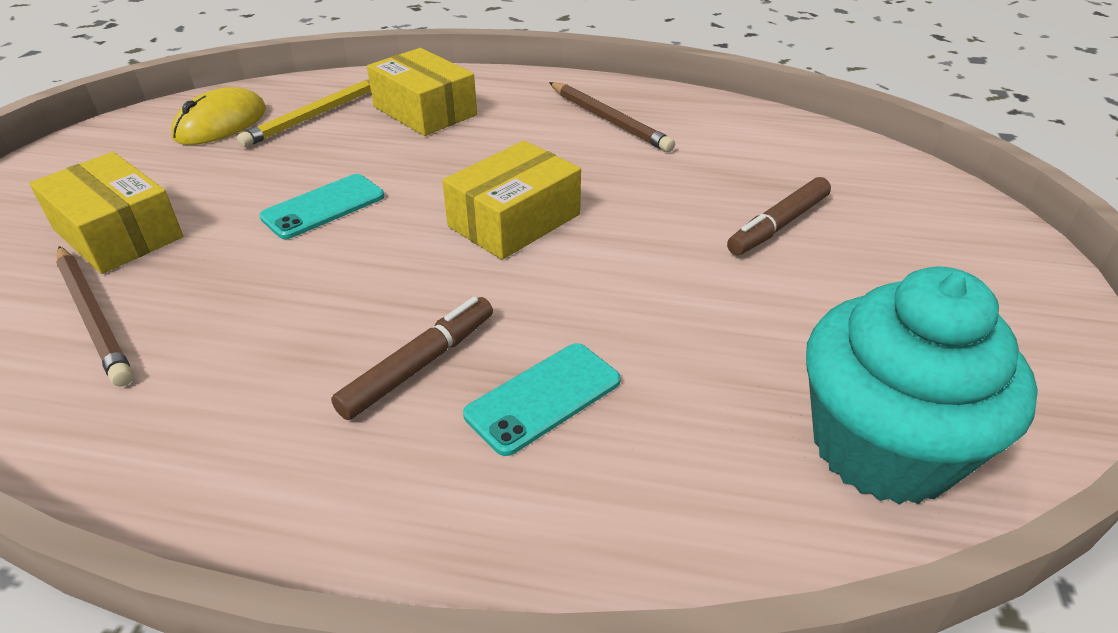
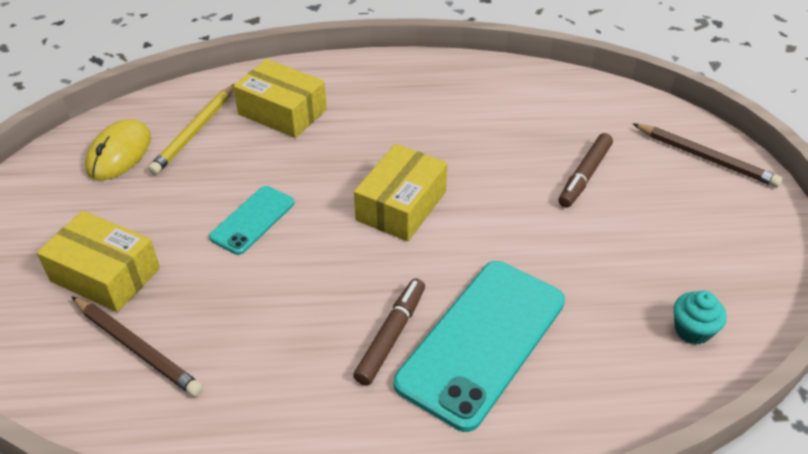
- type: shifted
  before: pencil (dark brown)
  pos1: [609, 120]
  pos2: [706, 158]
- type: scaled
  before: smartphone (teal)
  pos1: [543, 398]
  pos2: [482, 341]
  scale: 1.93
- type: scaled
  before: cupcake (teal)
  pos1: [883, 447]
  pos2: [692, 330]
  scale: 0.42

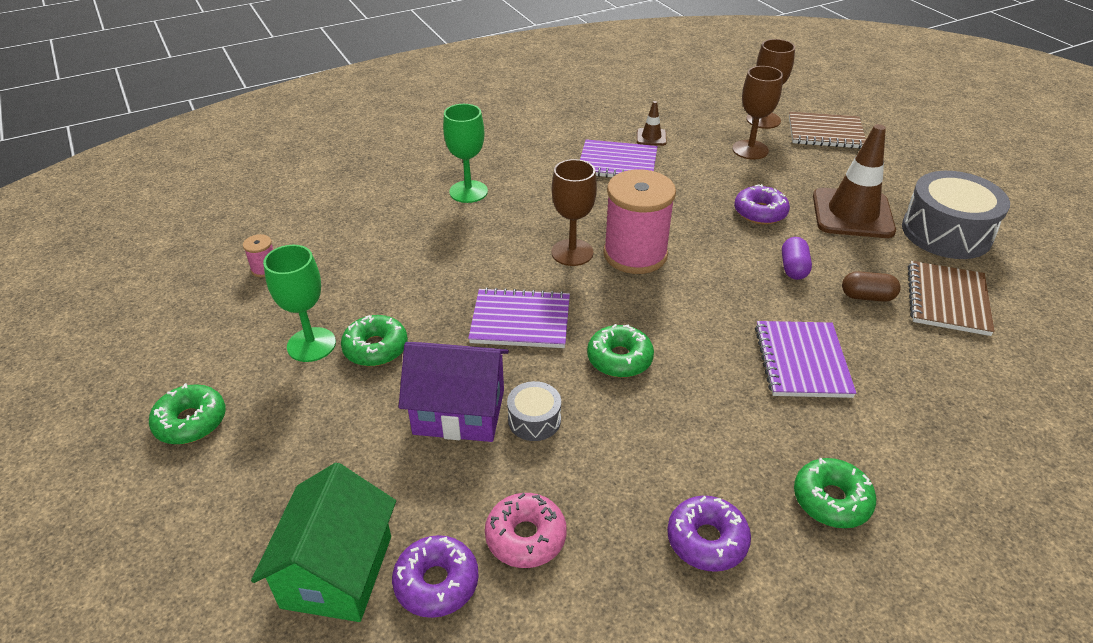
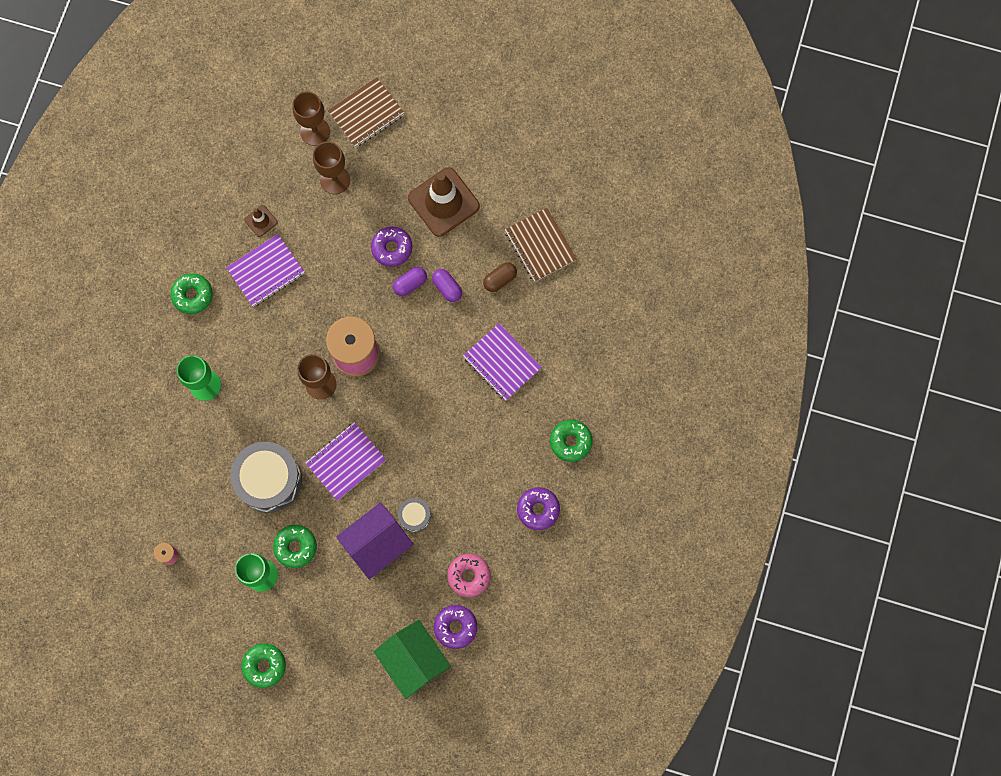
- type: new
  after: capsule (purple)
  pos2: [410, 284]
- type: shifted
  before: donut (leaf-green)
  pos1: [619, 359]
  pos2: [192, 295]
- type: shifted
  before: toy drum (grey)
  pos1: [946, 232]
  pos2: [269, 480]

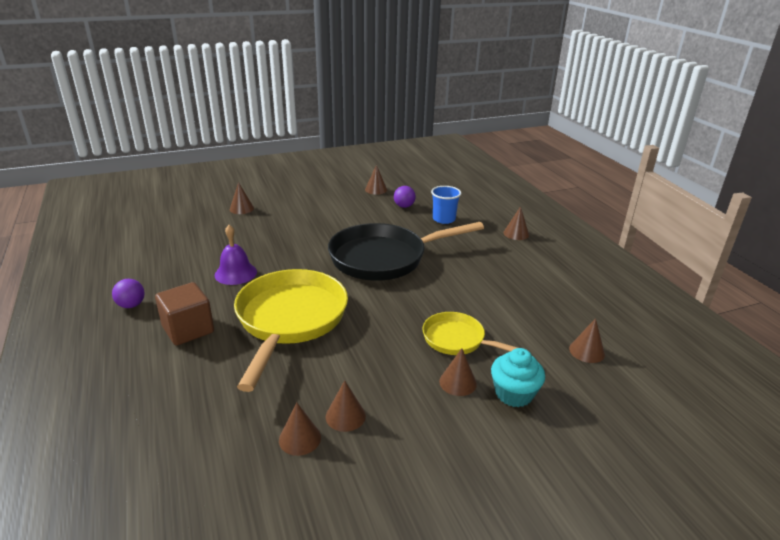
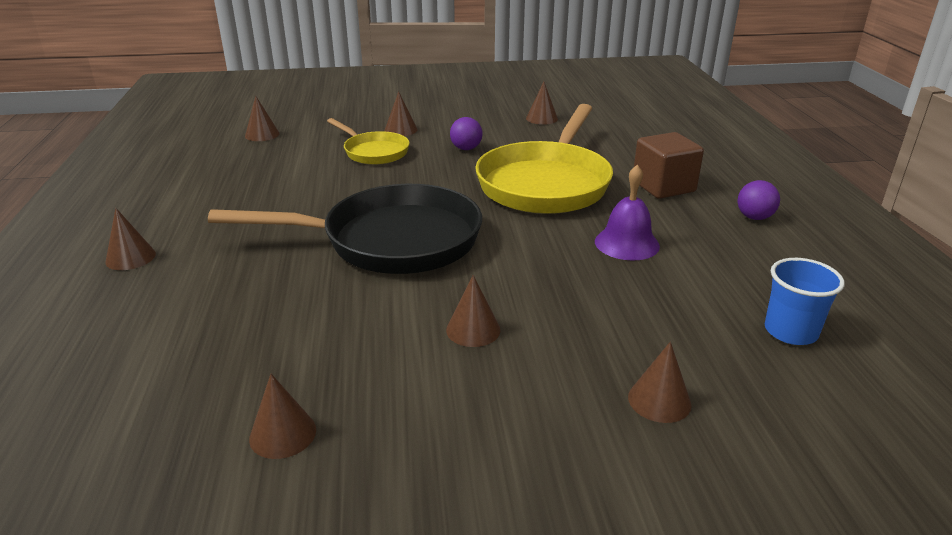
- type: gone
  before: cupcake (teal)
  pos1: [514, 393]
- type: shifted
  before: solid cone (dark brown)
  pos1: [345, 416]
  pos2: [473, 330]
- type: shifted
  before: sphere (purple)
  pos1: [404, 206]
  pos2: [466, 149]
- type: shifted
  before: beaker (royal blue)
  pos1: [444, 219]
  pos2: [790, 331]

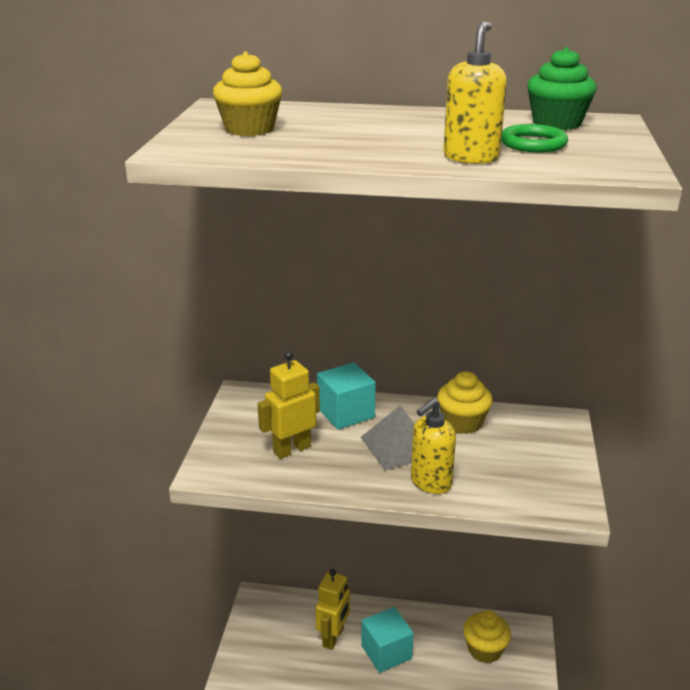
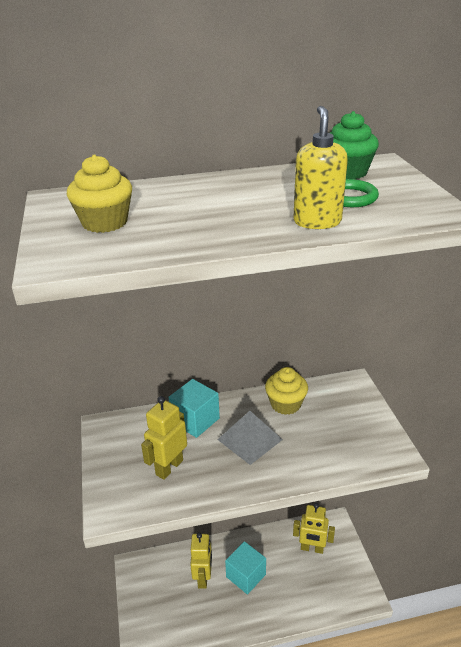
- type: gone
  before: soap dispenser (yellow)
  pos1: [430, 482]
- type: swapped
  before: cupcake (yellow)
  after: robot figure (yellow)
  pos1: [484, 649]
  pos2: [312, 548]

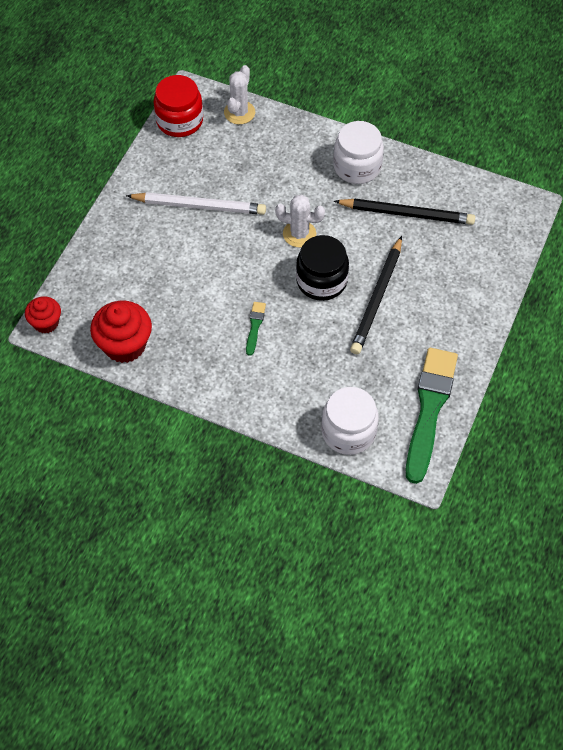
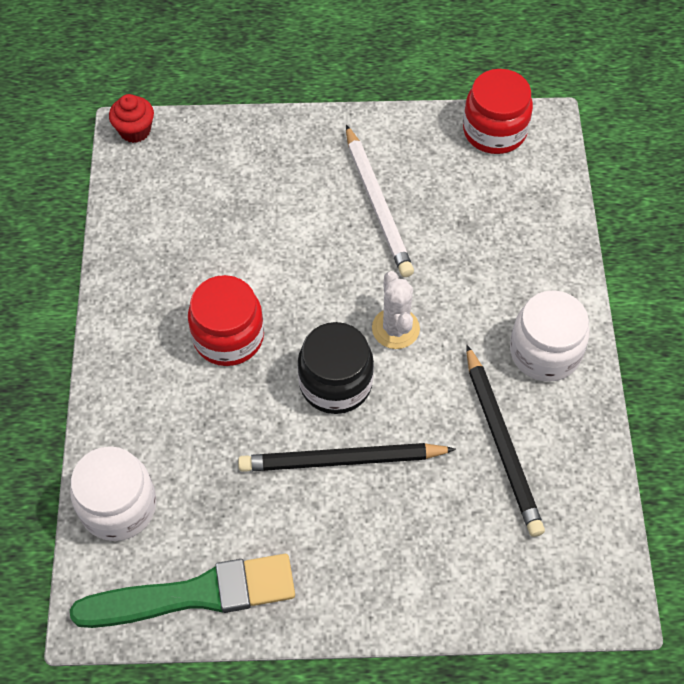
- type: gone
  before: cupcake (red)
  pos1: [125, 345]
- type: gone
  before: saguaro cactus (pure white)
  pos1: [239, 112]
- type: swapped
  before: paintbrush (leaf-green)
  after: jam jar (red)
  pos1: [255, 326]
  pos2: [228, 337]

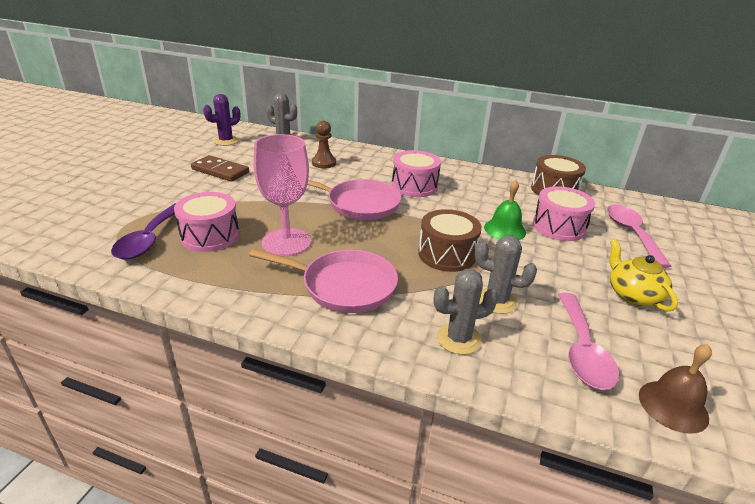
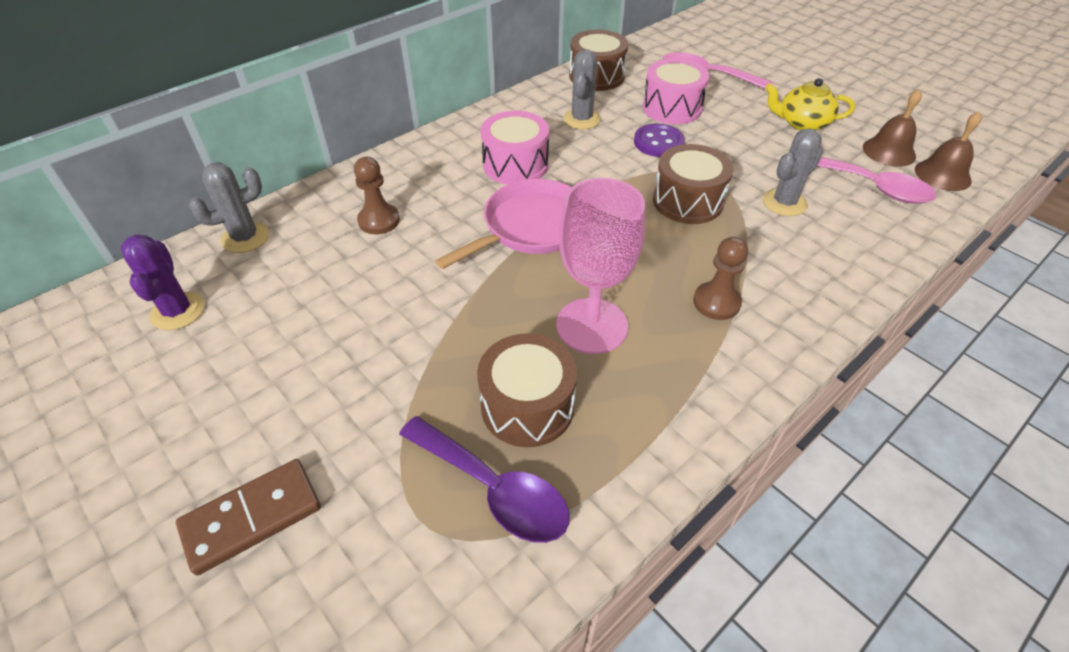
- type: new
  after: school bell (dark brown)
  pos2: [889, 151]
- type: shifted
  before: domino piece (dark brown)
  pos1: [220, 171]
  pos2: [252, 517]
- type: shifted
  before: saguaro cactus (grey)
  pos1: [458, 339]
  pos2: [581, 119]
- type: swapped
  before: skillet (rosy)
  after: pawn (dark brown)
  pos1: [344, 286]
  pos2: [716, 302]
- type: swapped
  before: school bell (leaf-green)
  after: shirt button (purple)
  pos1: [505, 229]
  pos2: [658, 142]
- type: repainted
  before: toy drum (rosy)
  after: toy drum (dark brown)
  pos1: [210, 236]
  pos2: [527, 406]

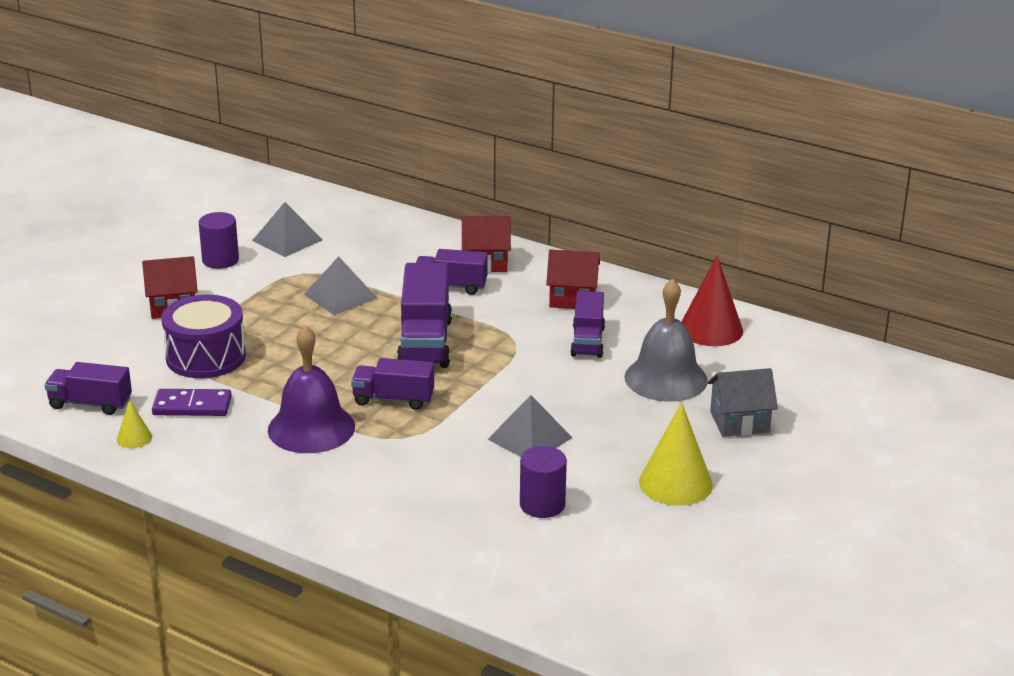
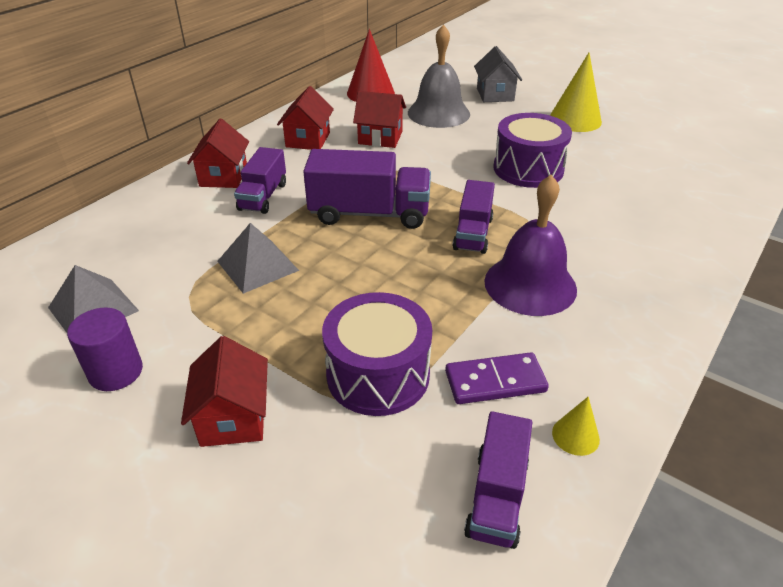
- type: gone
  before: cylinder shape (purple)
  pos1: [542, 505]
- type: swapped
  before: pyramid shape (grey)
  after: toy drum (purple)
  pos1: [530, 438]
  pos2: [528, 169]
- type: swapped
  before: lorry (purple)
  after: toy house (red)
  pos1: [587, 341]
  pos2: [380, 138]
- type: rotated
  before: domino piece (purple)
  pos1: [192, 406]
  pos2: [495, 381]
  turn: 75

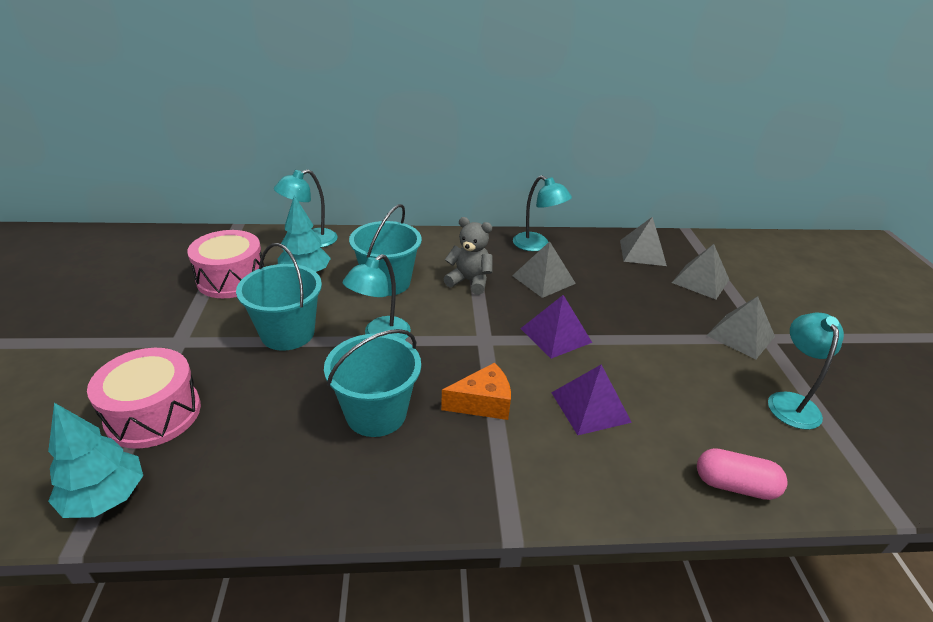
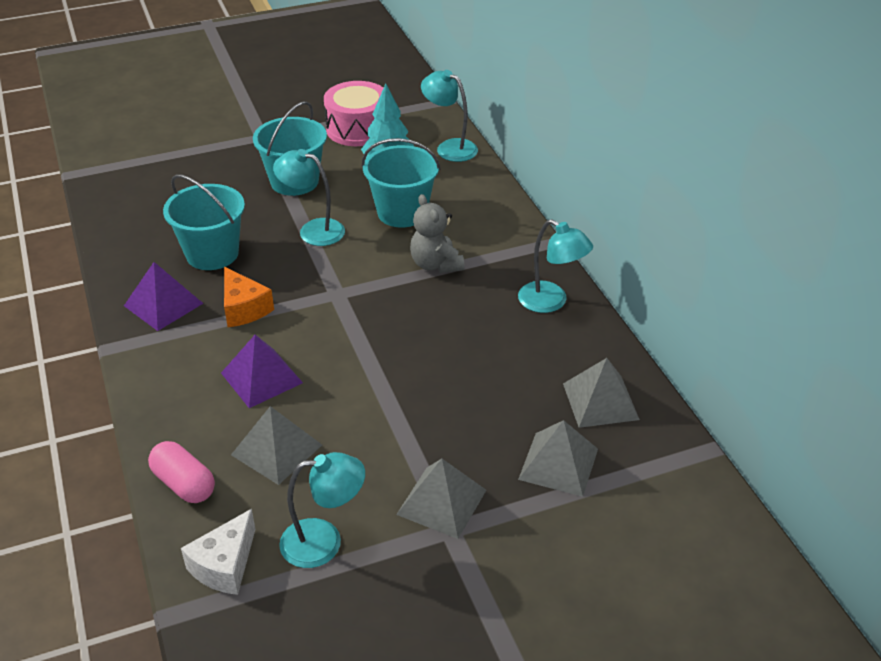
- type: gone
  before: fir tree (teal)
  pos1: [105, 497]
- type: gone
  before: toy drum (rosy)
  pos1: [153, 414]
- type: new
  after: cheese (pure white)
  pos2: [225, 565]
- type: shifted
  before: pyramid shape (grey)
  pos1: [543, 279]
  pos2: [276, 449]
- type: shifted
  before: pyramid shape (purple)
  pos1: [555, 335]
  pos2: [163, 304]
- type: rotated
  before: teddy bear (grey)
  pos1: [469, 281]
  pos2: [435, 264]
  turn: 150
- type: rotated
  before: desk lamp (teal)
  pos1: [537, 245]
  pos2: [551, 302]
  turn: -75
- type: rotated
  before: capsule (rosy)
  pos1: [734, 485]
  pos2: [184, 484]
  turn: -45

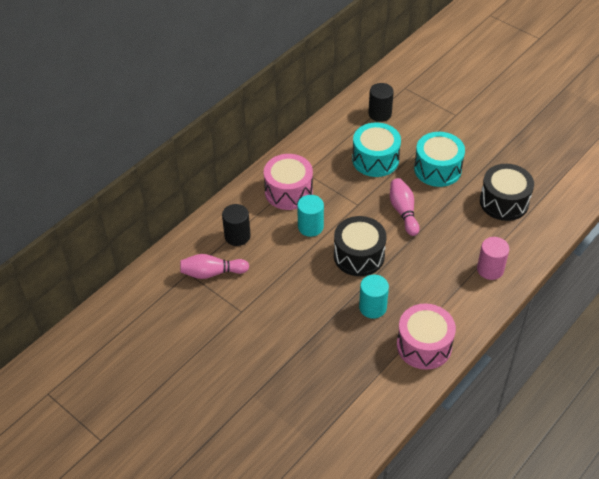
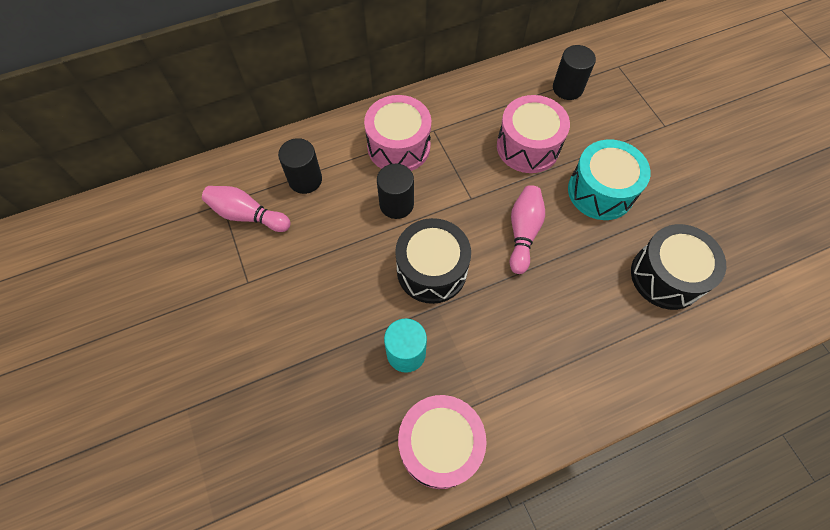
- type: gone
  before: cylinder shape (rosy)
  pos1: [490, 269]
- type: repainted
  before: cylinder shape (teal)
  after: cylinder shape (ebony)
  pos1: [310, 227]
  pos2: [396, 204]
- type: repainted
  before: toy drum (teal)
  after: toy drum (rosy)
  pos1: [375, 160]
  pos2: [528, 146]

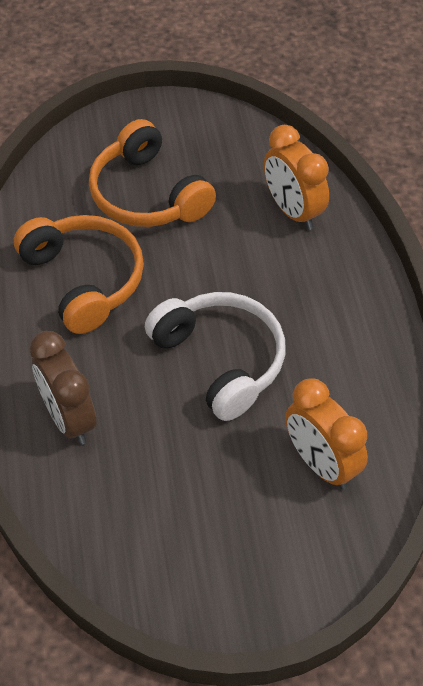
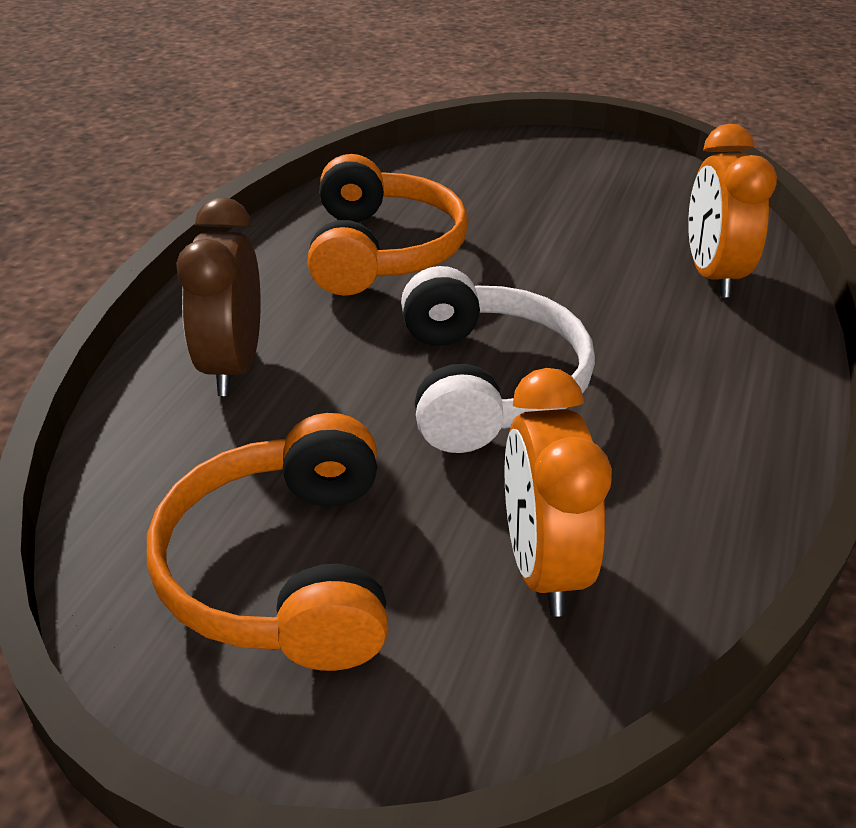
- type: shifted
  before: over-ear headphones (bright orange)
  pos1: [147, 194]
  pos2: [284, 569]

